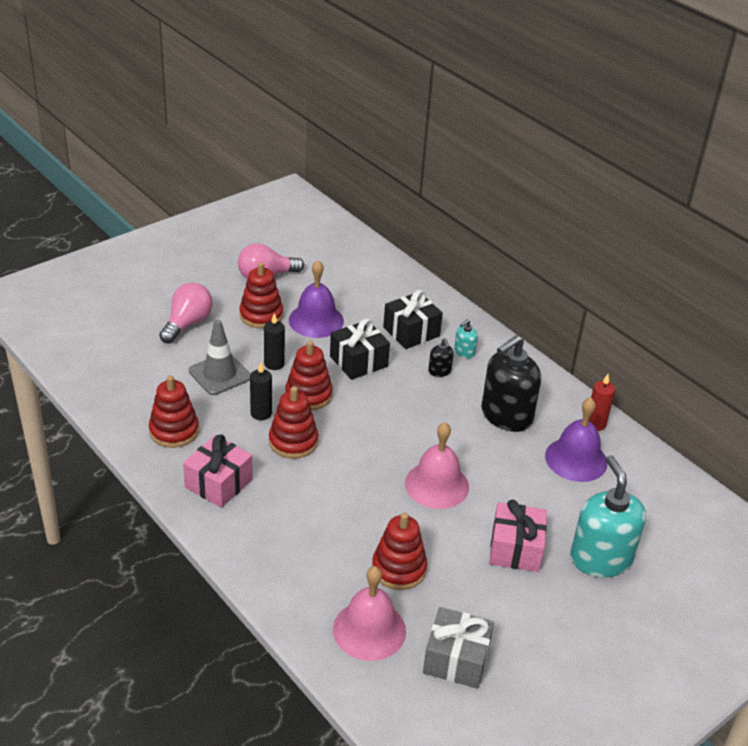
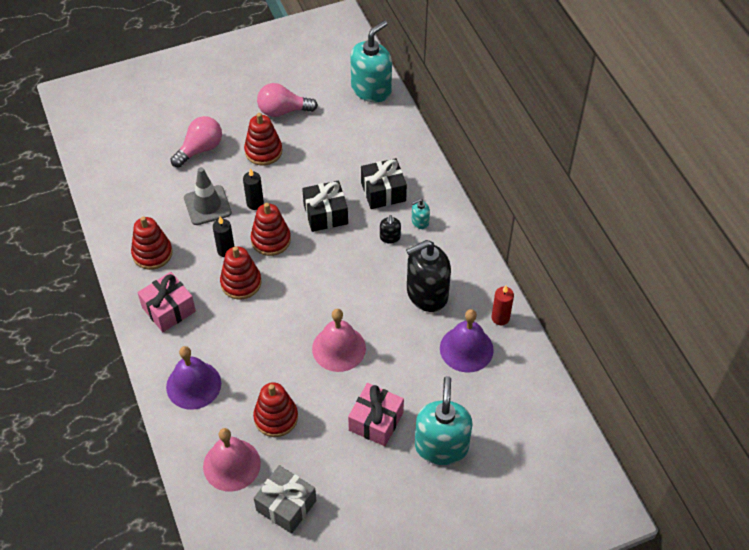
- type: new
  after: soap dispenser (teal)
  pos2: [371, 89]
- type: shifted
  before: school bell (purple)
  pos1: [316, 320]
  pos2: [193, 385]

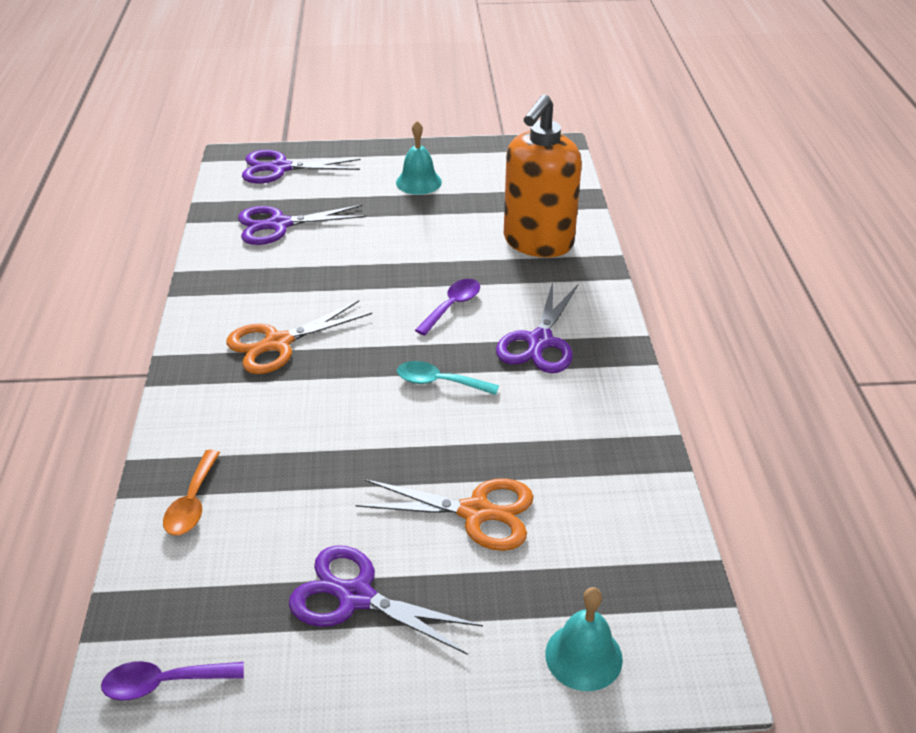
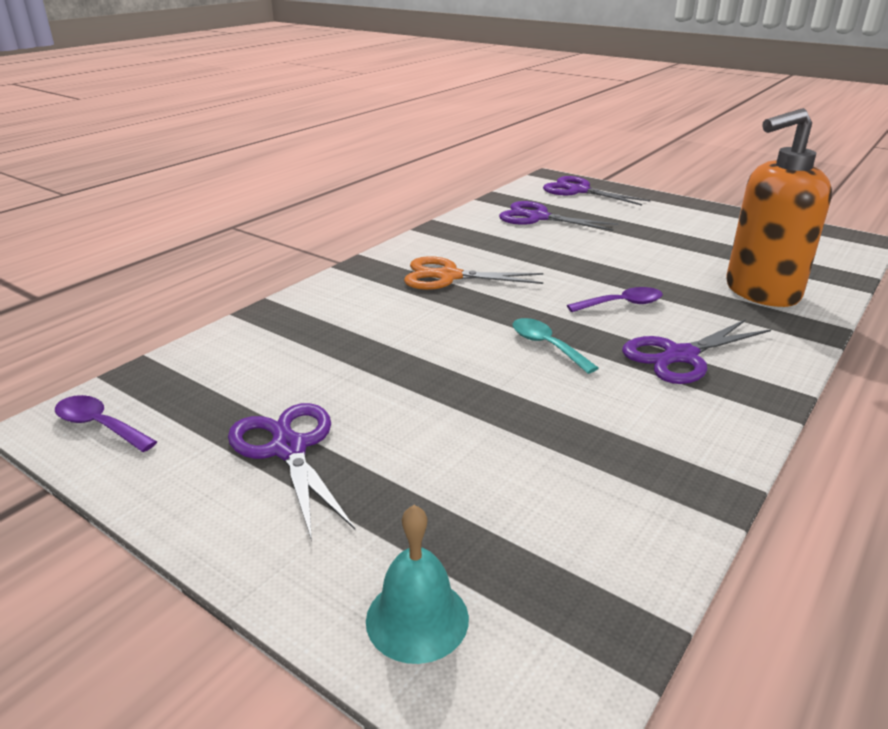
- type: gone
  before: tablespoon (bright orange)
  pos1: [192, 503]
- type: gone
  before: pair of scissors (bright orange)
  pos1: [475, 512]
- type: gone
  before: school bell (teal)
  pos1: [418, 182]

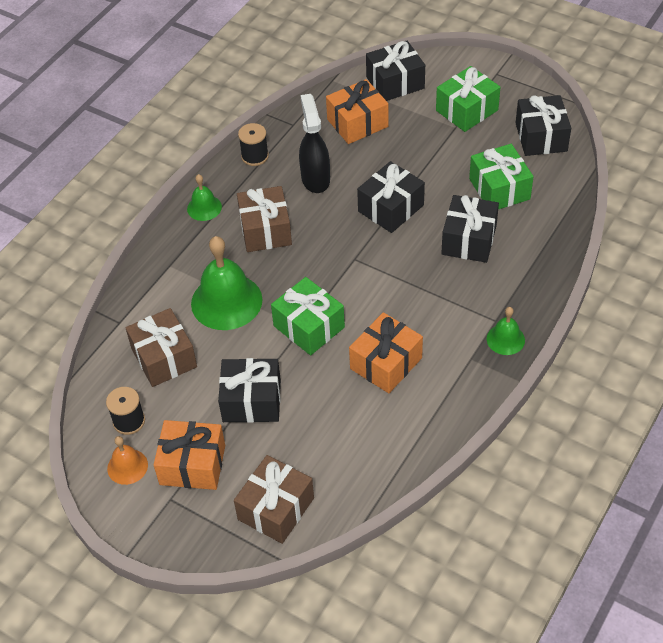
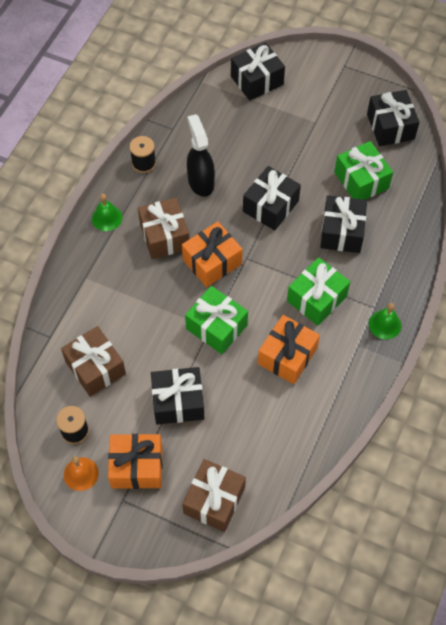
- type: gone
  before: school bell (leaf-green)
  pos1: [226, 301]
- type: shifted
  before: wrapped gift (bright orange)
  pos1: [357, 123]
  pos2: [212, 262]
- type: shifted
  before: wrapped gift (leaf-green)
  pos1: [467, 110]
  pos2: [316, 298]

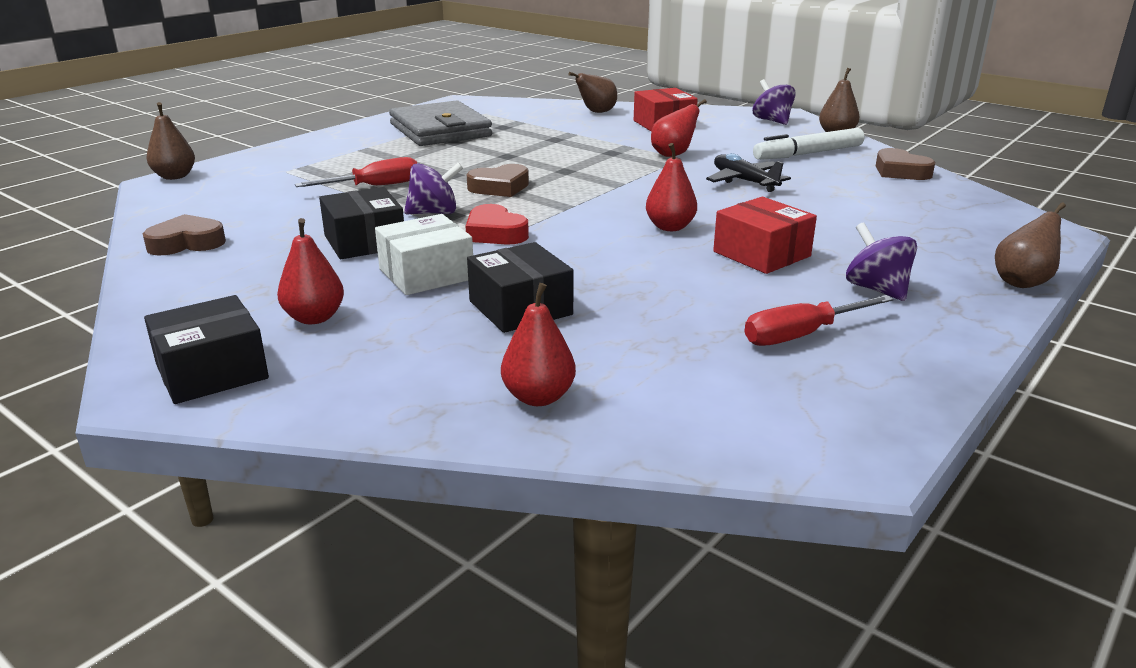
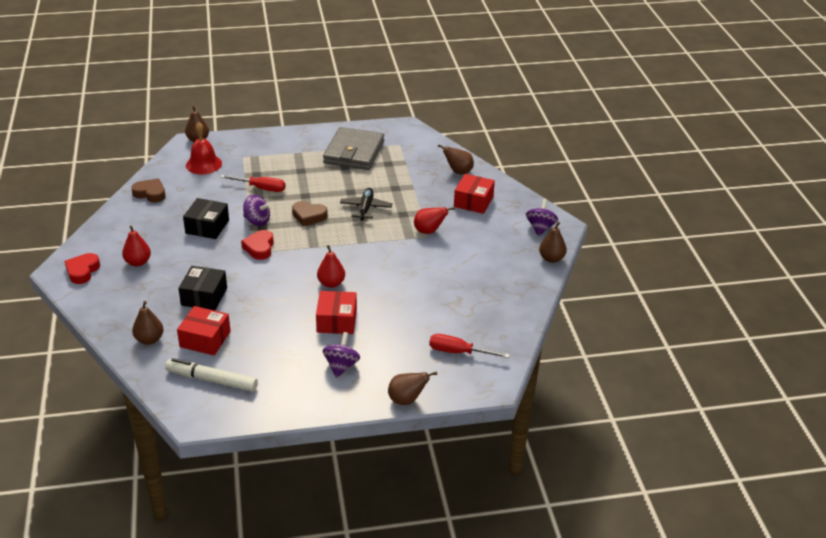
- type: gone
  before: package (pure white)
  pos1: [426, 274]
- type: gone
  before: heart (dark brown)
  pos1: [900, 171]
- type: new
  after: package (red)
  pos2: [205, 339]
- type: new
  after: school bell (red)
  pos2: [203, 164]
- type: shifted
  before: plane (ebony)
  pos1: [744, 181]
  pos2: [366, 208]
- type: shifted
  before: flat screwdriver (red)
  pos1: [801, 335]
  pos2: [458, 352]
- type: shifted
  before: marker pen (pure white)
  pos1: [808, 154]
  pos2: [212, 380]
- type: swapped
  before: package (ebony)
  after: heart (red)
  pos1: [212, 371]
  pos2: [82, 271]
- type: repainted
  before: pear (red)
  after: pear (dark brown)
  pos1: [538, 397]
  pos2: [149, 340]

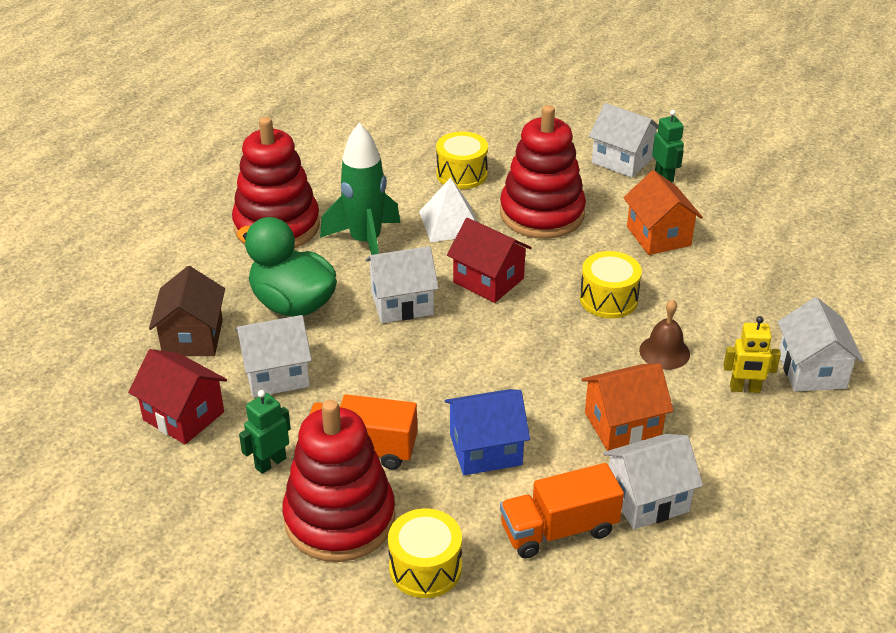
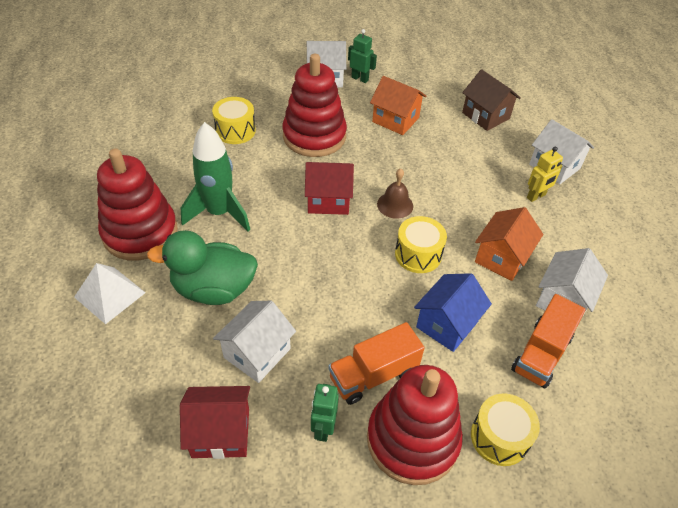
- type: gone
  before: toy house (pure white)
  pos1: [402, 303]
- type: shifted
  before: toy house (dark brown)
  pos1: [193, 338]
  pos2: [485, 115]
- type: shifted
  before: pyramid shape (pure white)
  pos1: [450, 223]
  pos2: [110, 294]
- type: shifted
  before: toy drum (yellow)
  pos1: [608, 299]
  pos2: [418, 254]
- type: shifted
  before: school bell (dark brown)
  pos1: [664, 352]
  pos2: [395, 205]

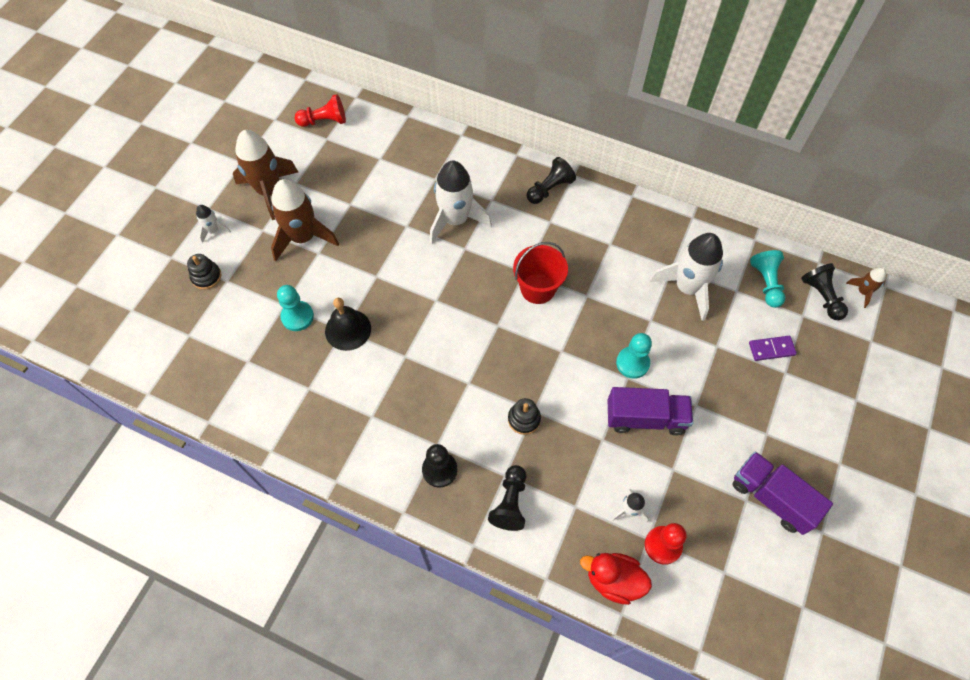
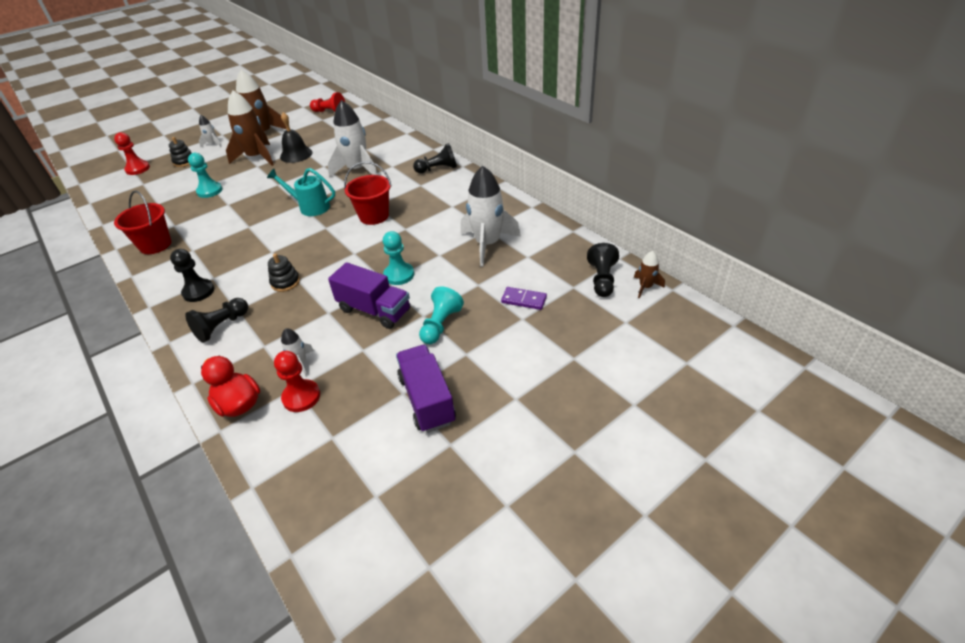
- type: new
  after: pawn (red)
  pos2: [137, 169]
- type: new
  after: sand bucket (red)
  pos2: [155, 245]
- type: new
  after: watering can (teal)
  pos2: [310, 207]
- type: shifted
  before: school bell (ebony)
  pos1: [348, 329]
  pos2: [296, 154]
- type: shifted
  before: pawn (teal)
  pos1: [766, 283]
  pos2: [440, 325]

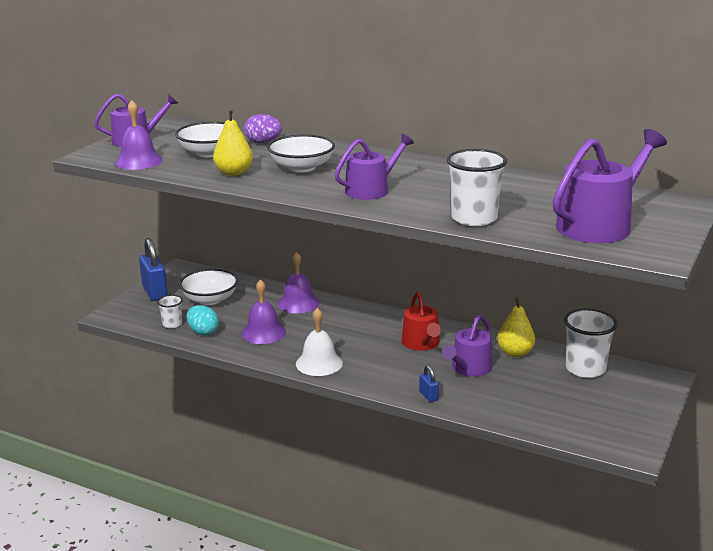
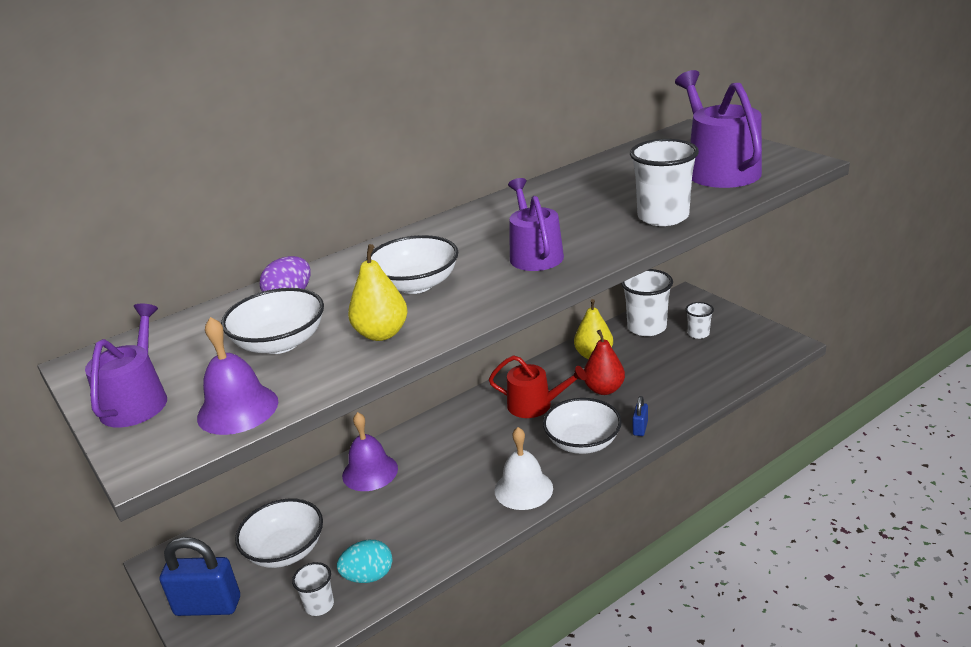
- type: gone
  before: school bell (purple)
  pos1: [263, 332]
- type: new
  after: bowl (pure white)
  pos2: [582, 442]
- type: new
  after: beaker (pure white)
  pos2: [698, 334]
- type: swapped
  before: watering can (purple)
  after: pear (red)
  pos1: [469, 368]
  pos2: [604, 389]
- type: rotated
  before: lock (royal blue)
  pos1: [428, 396]
  pos2: [640, 428]
  turn: -75

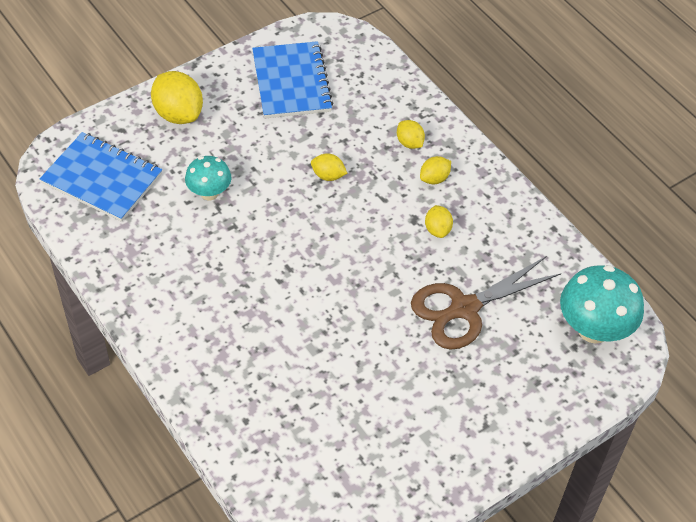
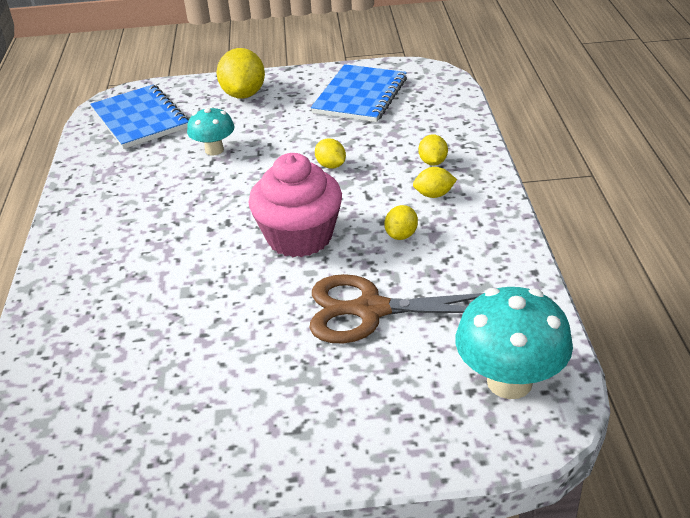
- type: new
  after: cupcake (rosy)
  pos2: [299, 237]

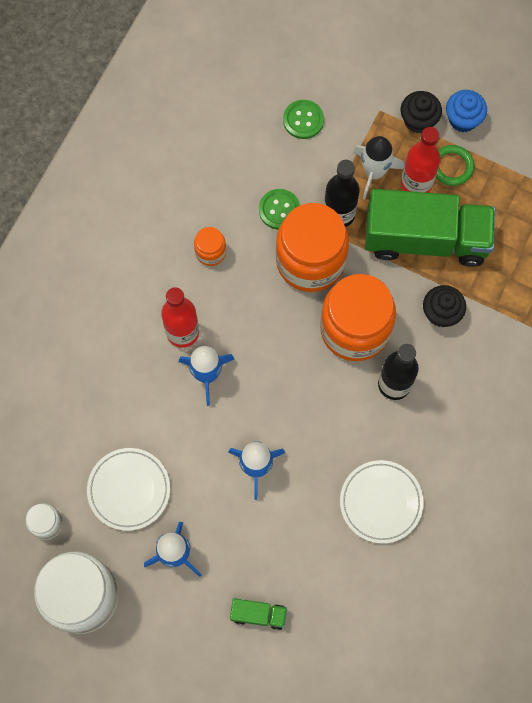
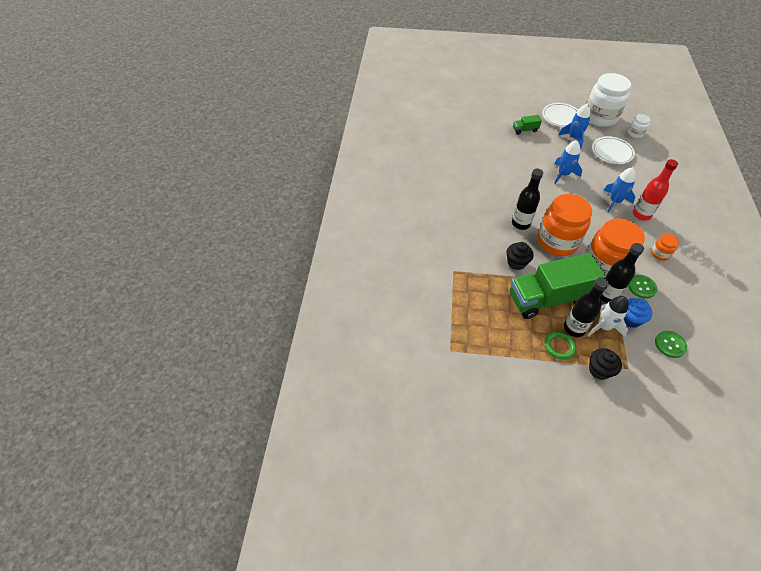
- type: shifted
  before: dinner plate (pure white)
  pos1: [381, 502]
  pos2: [561, 117]
- type: shifted
  before: cupcake (royal blue)
  pos1: [463, 119]
  pos2: [630, 319]
- type: repainted
  before: drink bottle (red)
  after: drink bottle (ebony)
  pos1: [416, 183]
  pos2: [574, 328]

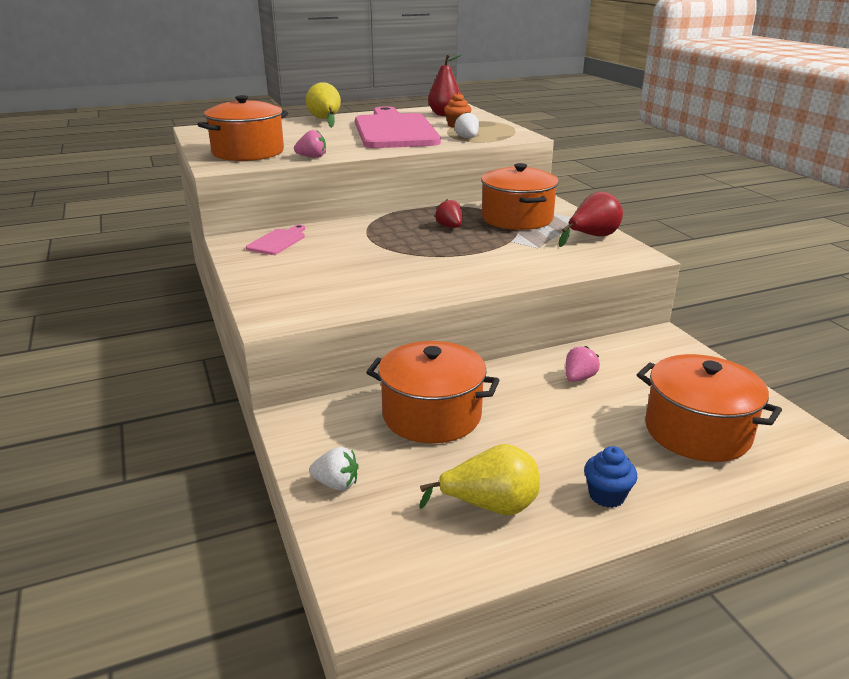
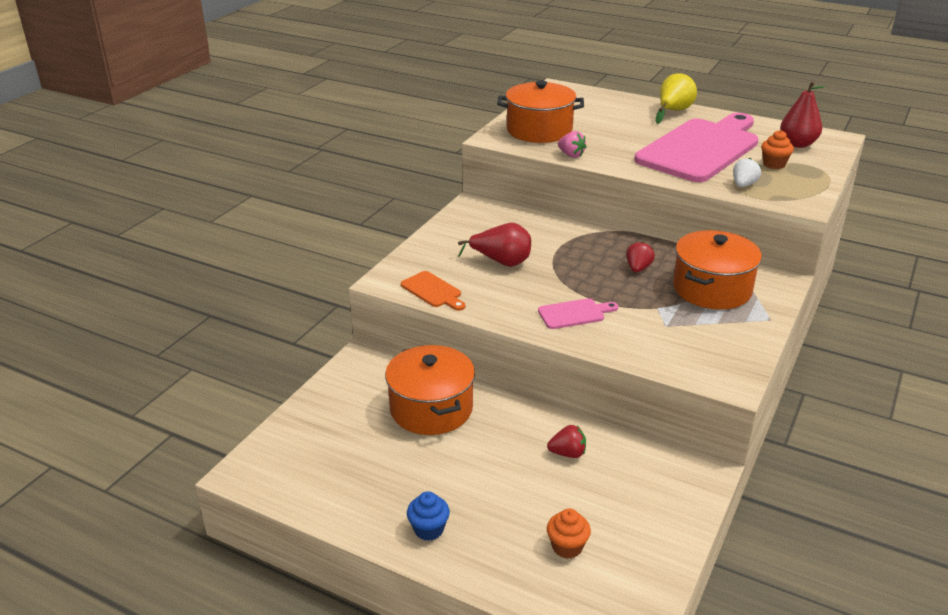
- type: gone
  before: strawberry (pure white)
  pos1: [336, 484]
- type: gone
  before: pear (yellow)
  pos1: [490, 506]
- type: new
  after: cutting board (bright orange)
  pos2: [433, 291]
- type: shifted
  before: cutting board (rosy)
  pos1: [278, 241]
  pos2: [574, 314]
- type: shifted
  before: pear (red)
  pos1: [592, 237]
  pos2: [501, 262]
- type: swapped
  before: cooking pot (bright orange)
  after: cupcake (bright orange)
  pos1: [697, 431]
  pos2: [567, 547]
- type: repainted
  before: strawberry (rosy)
  after: strawberry (red)
  pos1: [579, 378]
  pos2: [568, 453]

